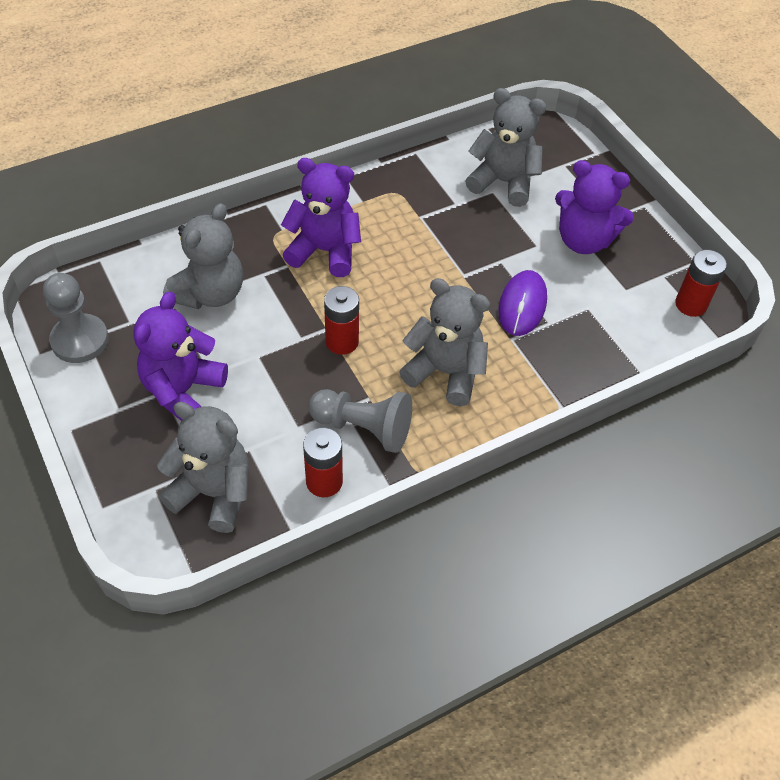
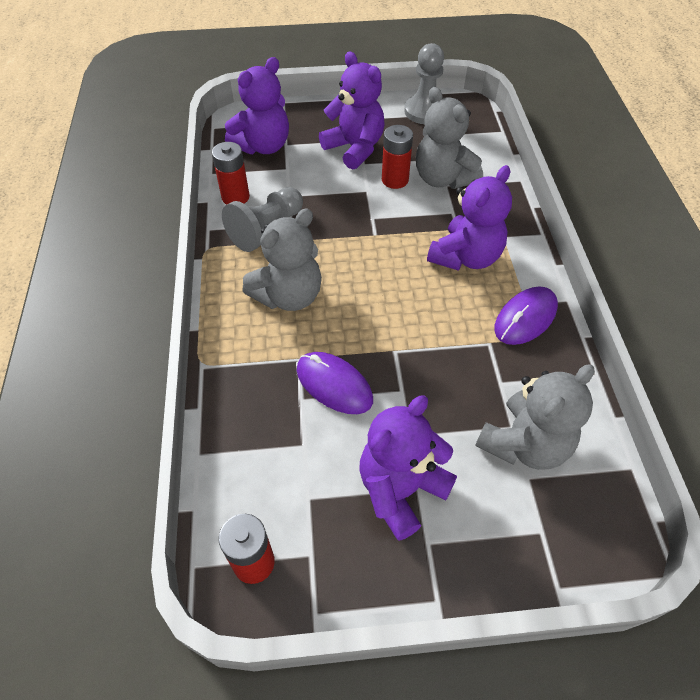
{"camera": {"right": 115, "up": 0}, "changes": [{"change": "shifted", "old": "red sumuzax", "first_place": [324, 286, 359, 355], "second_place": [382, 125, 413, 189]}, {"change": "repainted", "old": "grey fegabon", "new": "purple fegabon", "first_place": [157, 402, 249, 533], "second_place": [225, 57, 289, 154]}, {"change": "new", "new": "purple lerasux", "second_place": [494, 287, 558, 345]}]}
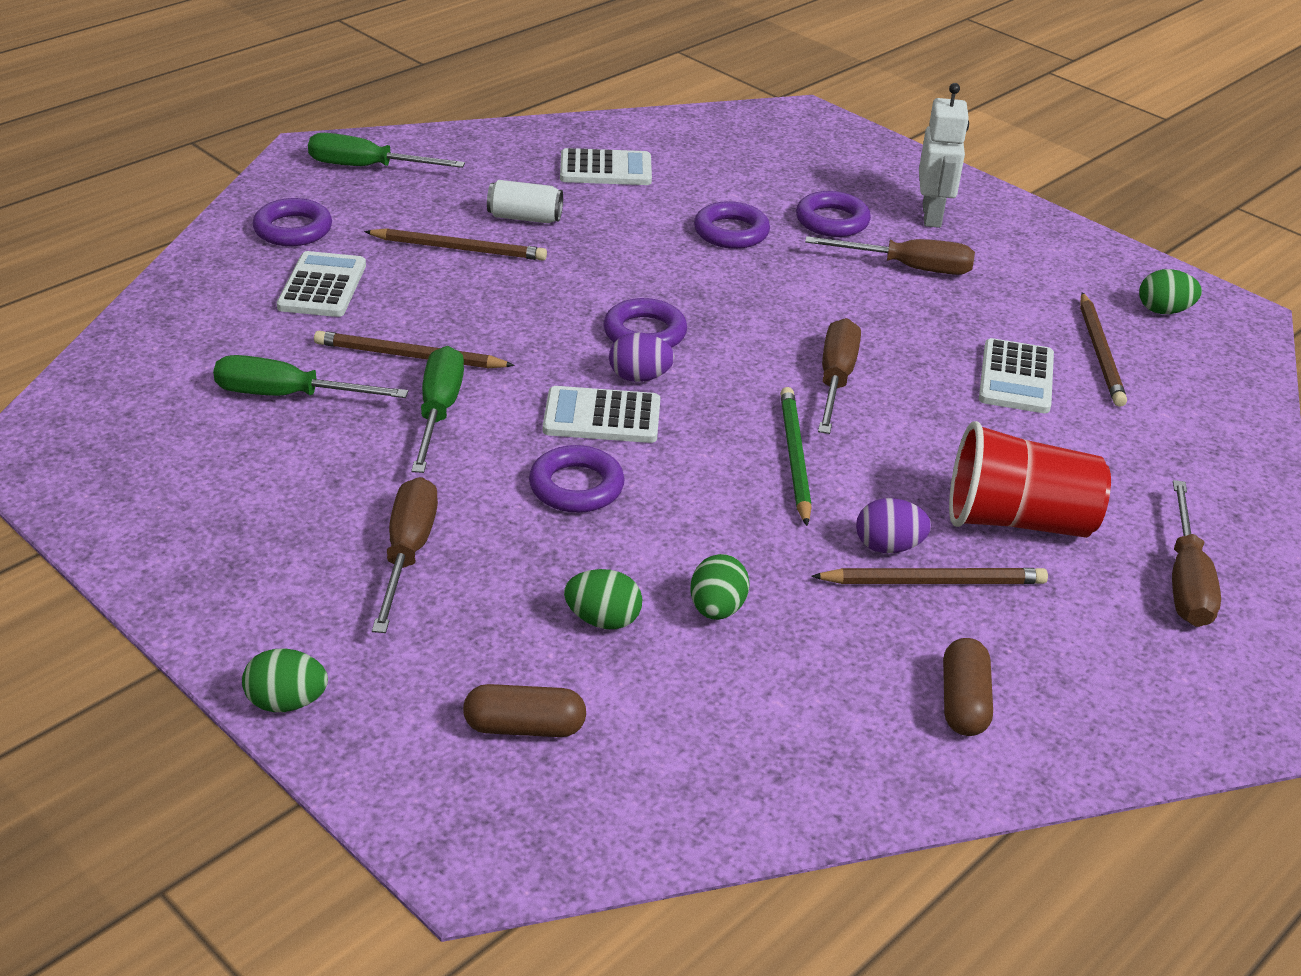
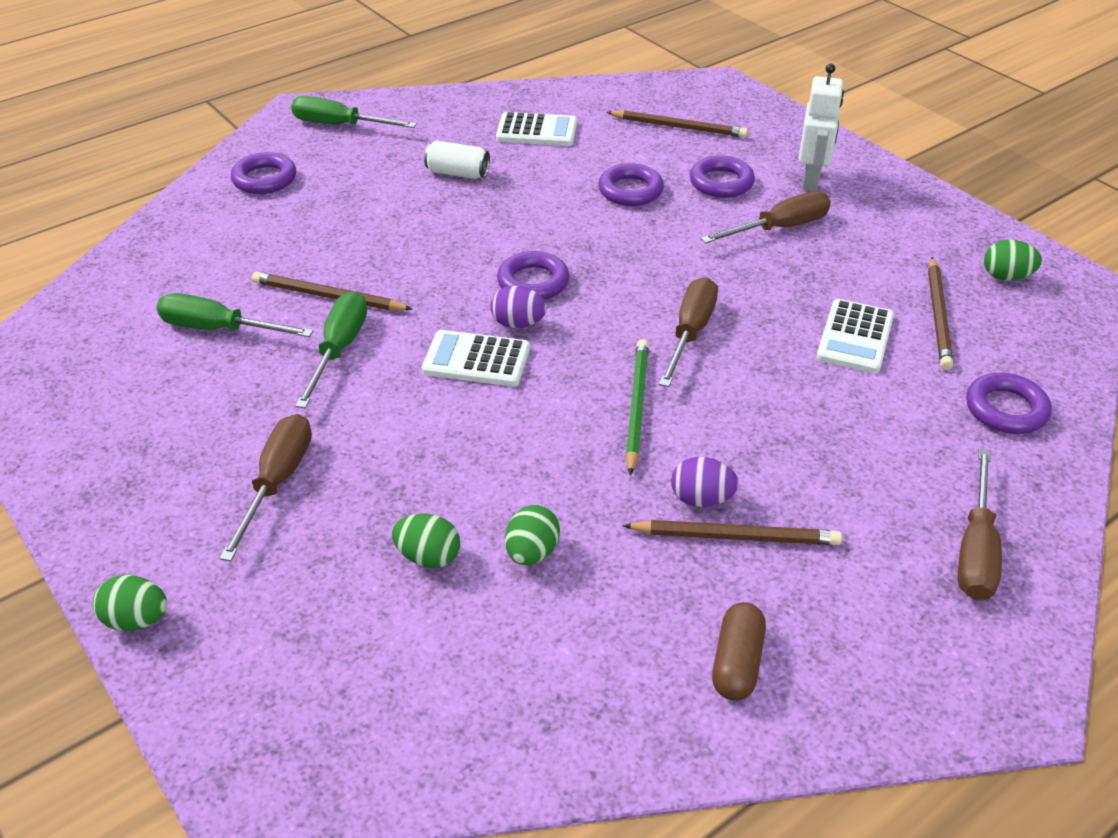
{"camera": {"right": 10, "up": 5}, "changes": [{"change": "shifted", "old": "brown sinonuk", "first_place": [364, 228, 547, 261], "second_place": [606, 110, 748, 138]}, {"change": "rotated", "old": "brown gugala", "first_place": [805, 236, 975, 275], "second_place": [701, 191, 831, 243], "degrees": -45}, {"change": "gone", "old": "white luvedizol", "first_place": [277, 251, 366, 317]}, {"change": "gone", "old": "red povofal", "first_place": [949, 421, 1111, 538]}, {"change": "shifted", "old": "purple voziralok", "first_place": [529, 445, 624, 513], "second_place": [966, 373, 1052, 434]}, {"change": "gone", "old": "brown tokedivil", "first_place": [463, 684, 586, 737]}]}
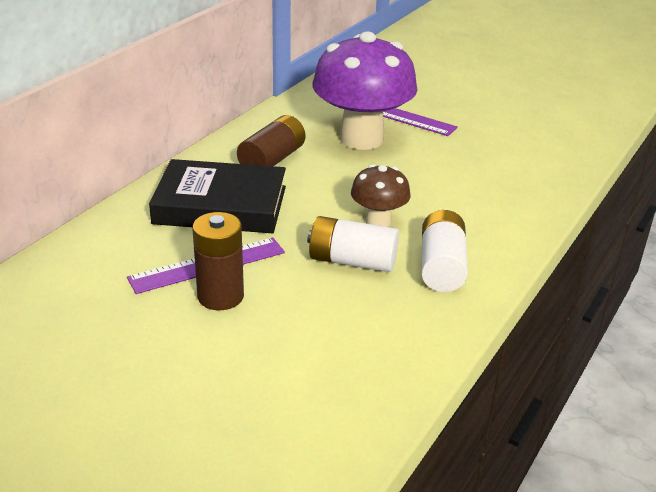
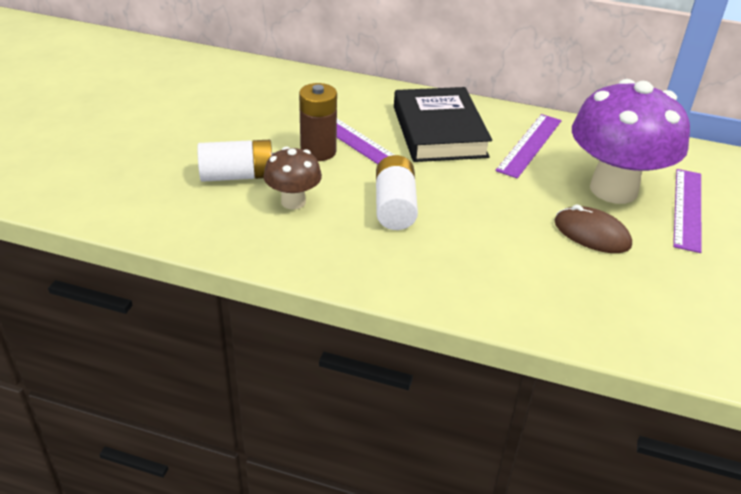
{"camera": {"right": 75, "up": 5}, "changes": [{"change": "swapped", "old": "brown sumuzax", "new": "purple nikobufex", "first_place": [237, 115, 305, 166], "second_place": [495, 114, 562, 178]}, {"change": "shifted", "old": "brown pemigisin", "first_place": [351, 164, 411, 227], "second_place": [263, 147, 322, 210]}, {"change": "shifted", "old": "white sumuzax", "first_place": [421, 210, 468, 292], "second_place": [197, 140, 274, 182]}, {"change": "new", "new": "brown lerasux", "second_place": [554, 204, 632, 253]}]}
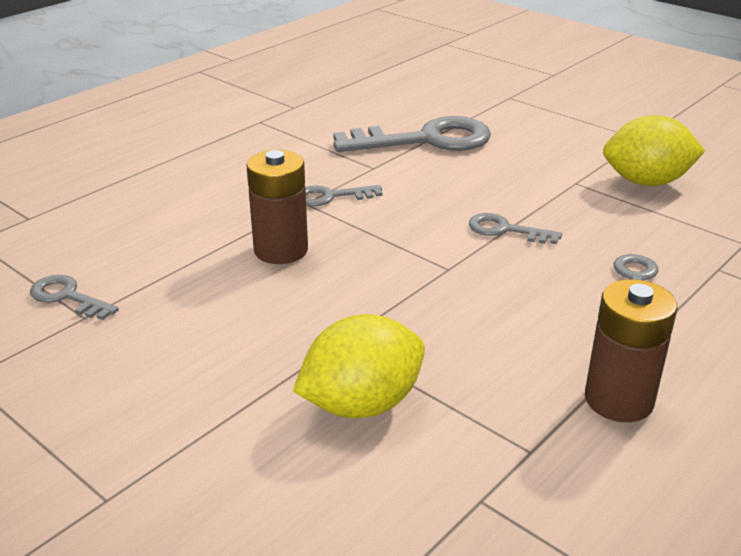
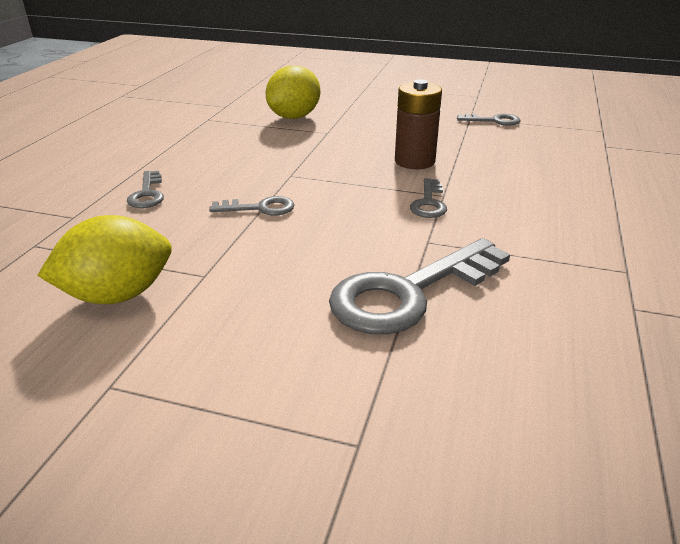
{"camera": {"right": 155, "up": 0}, "changes": [{"change": "rotated", "old": "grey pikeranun", "first_place": [305, 185, 382, 206], "second_place": [410, 178, 447, 218], "degrees": 135}, {"change": "gone", "old": "brown sumuzax", "first_place": [585, 279, 677, 422]}]}
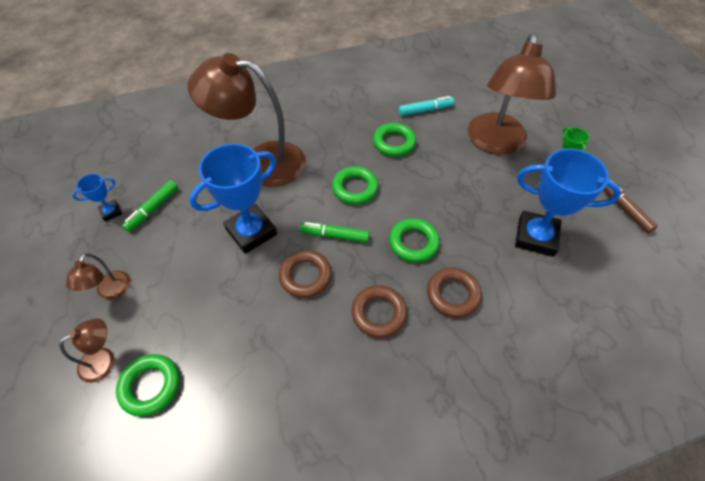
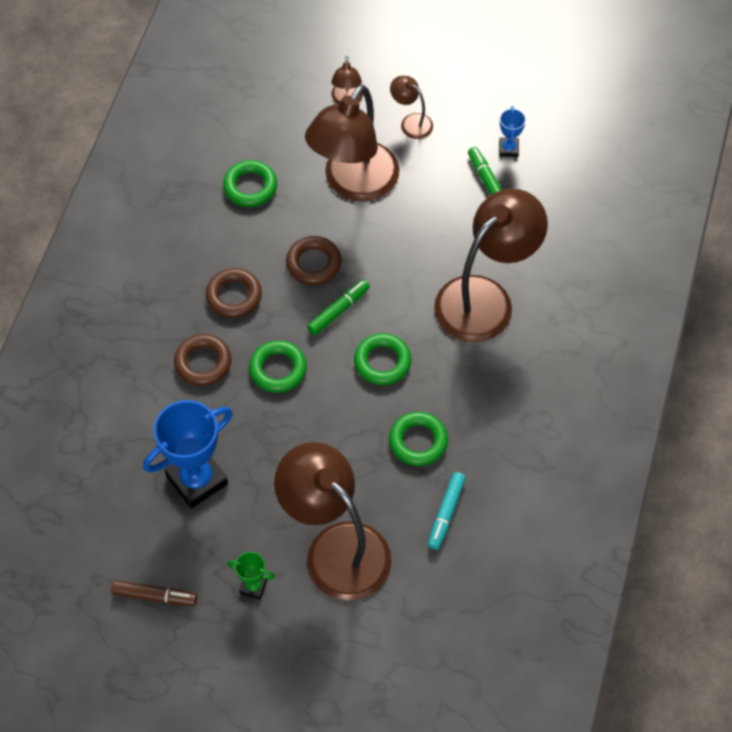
{"camera": {"right": 125, "up": 5}, "changes": [{"change": "gone", "old": "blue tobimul", "first_place": [189, 143, 277, 254]}, {"change": "shifted", "old": "green voziralok", "first_place": [116, 354, 179, 416], "second_place": [223, 160, 277, 207]}, {"change": "new", "new": "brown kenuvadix", "second_place": [305, 85, 400, 202]}]}
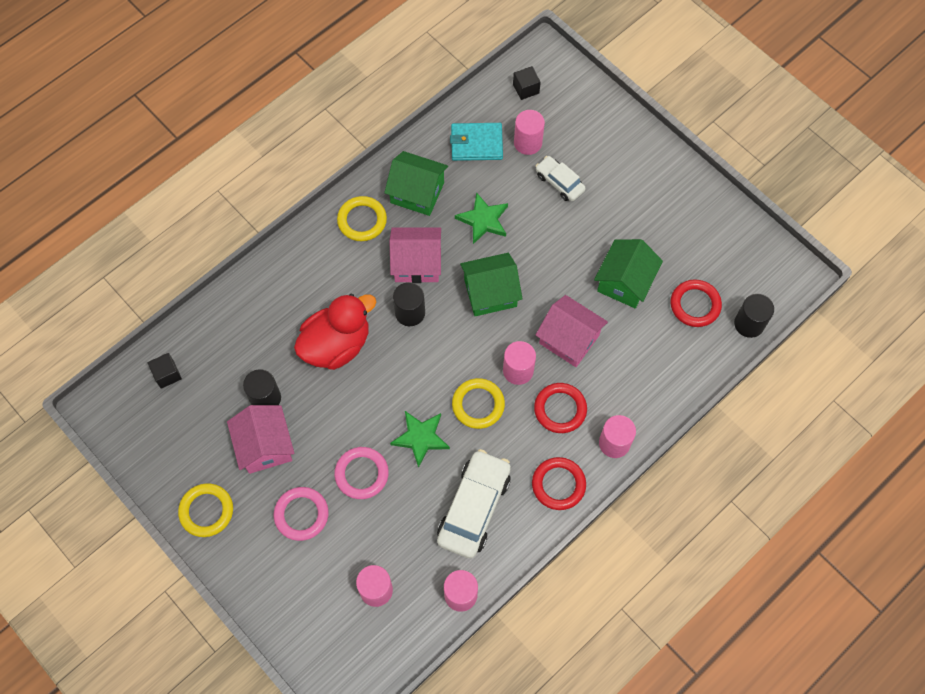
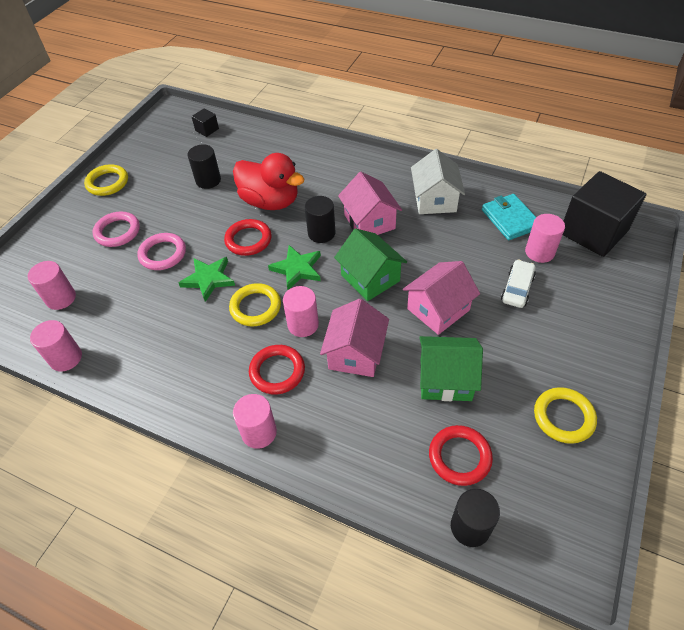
{"camera": {"right": 70, "up": -15}, "changes": [{"change": "scaled", "old": "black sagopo", "first_place": [513, 66, 541, 100], "second_place": [563, 171, 646, 257], "factor": 2.39}, {"change": "repainted", "old": "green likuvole", "new": "white likuvole", "first_place": [384, 151, 448, 216], "second_place": [411, 149, 465, 214]}, {"change": "shifted", "old": "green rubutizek", "first_place": [455, 192, 508, 244], "second_place": [268, 245, 321, 290]}, {"change": "shifted", "old": "yellow voziralok", "first_place": [337, 196, 387, 241], "second_place": [534, 387, 597, 444]}, {"change": "shifted", "old": "pink likuvole", "first_place": [227, 405, 294, 474], "second_place": [403, 261, 480, 335]}, {"change": "gone", "old": "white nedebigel", "first_place": [437, 449, 511, 558]}, {"change": "shifted", "old": "red voziralok", "first_place": [532, 457, 586, 510], "second_place": [224, 219, 272, 256]}]}
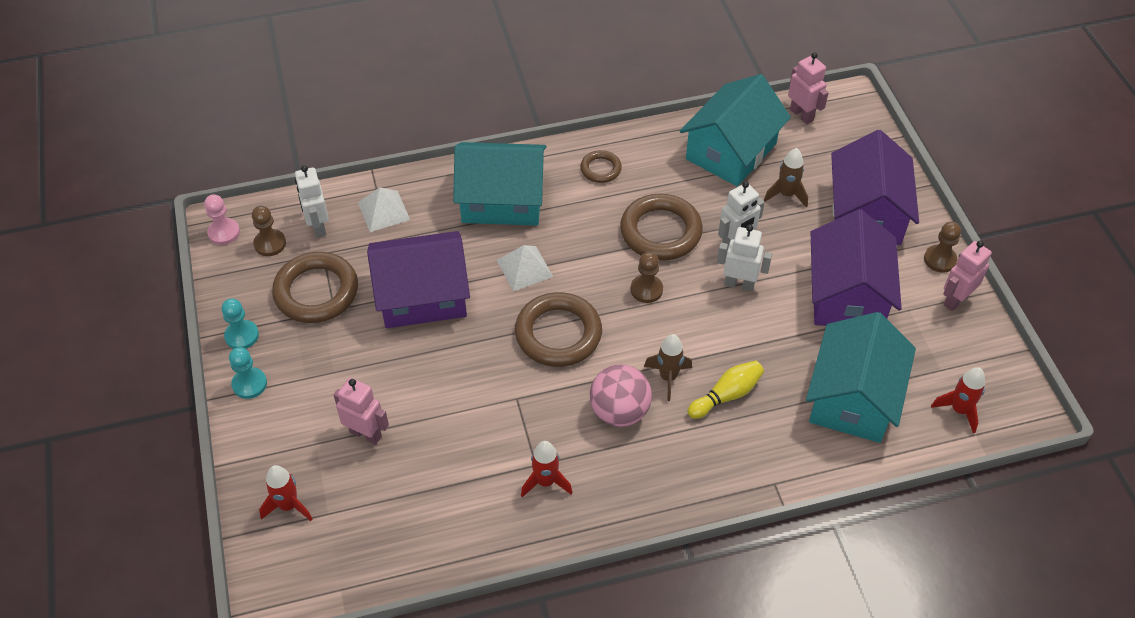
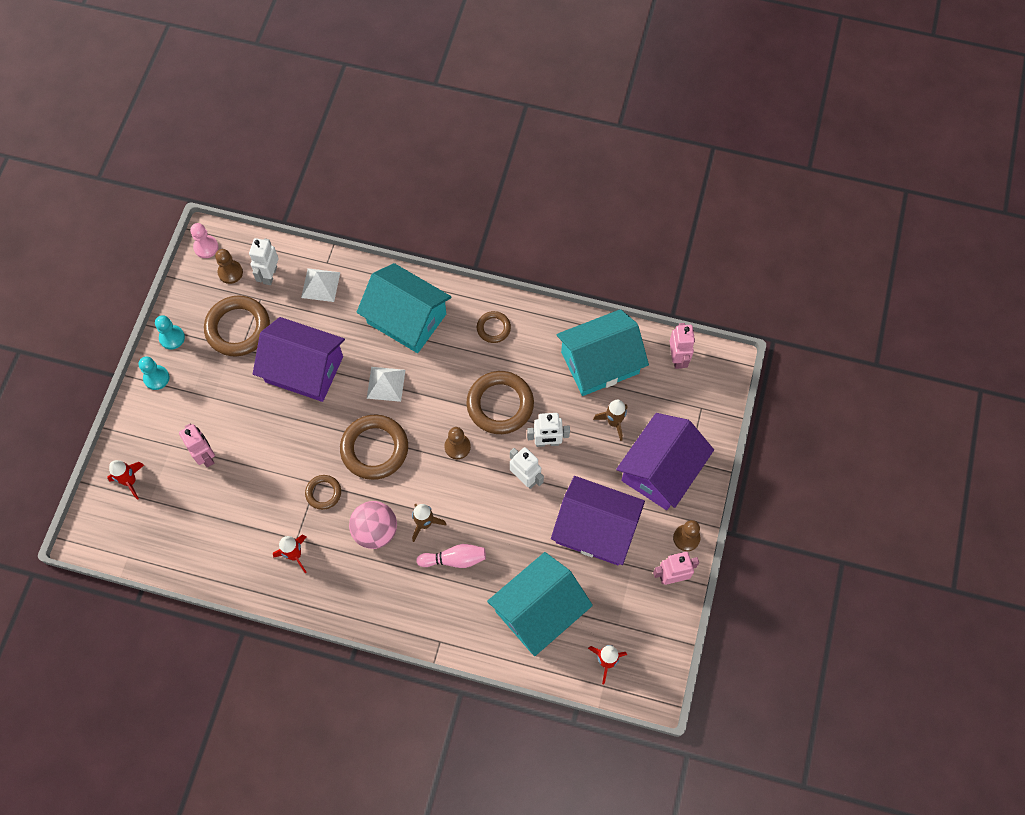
{"camera": {"right": 30, "up": 15}, "changes": [{"change": "rotated", "old": "purple likuvole", "first_place": [811, 209, 902, 326], "second_place": [551, 476, 645, 565], "degrees": 75}, {"change": "repainted", "old": "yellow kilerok", "new": "pink kilerok", "first_place": [687, 360, 764, 419], "second_place": [416, 544, 486, 568]}, {"change": "new", "new": "brown voziralok", "second_place": [305, 475, 341, 510]}]}
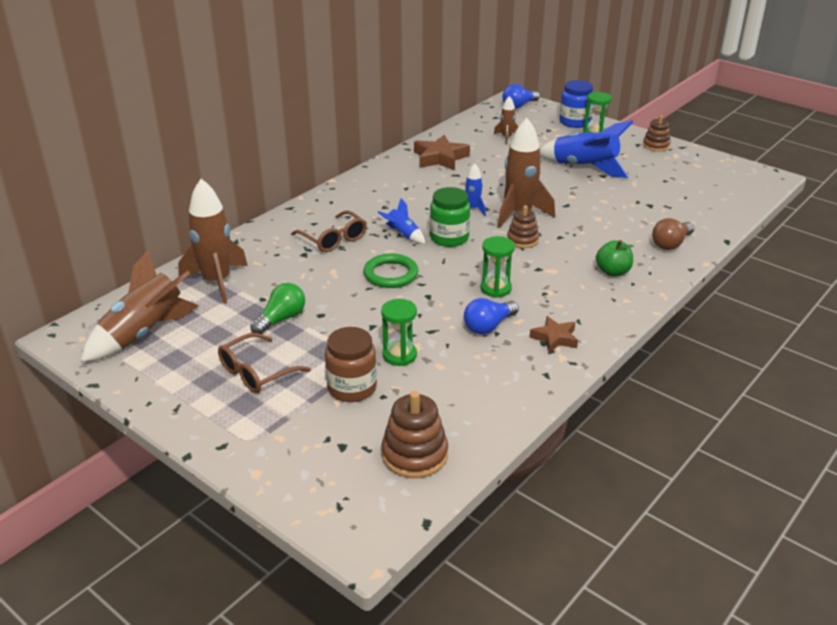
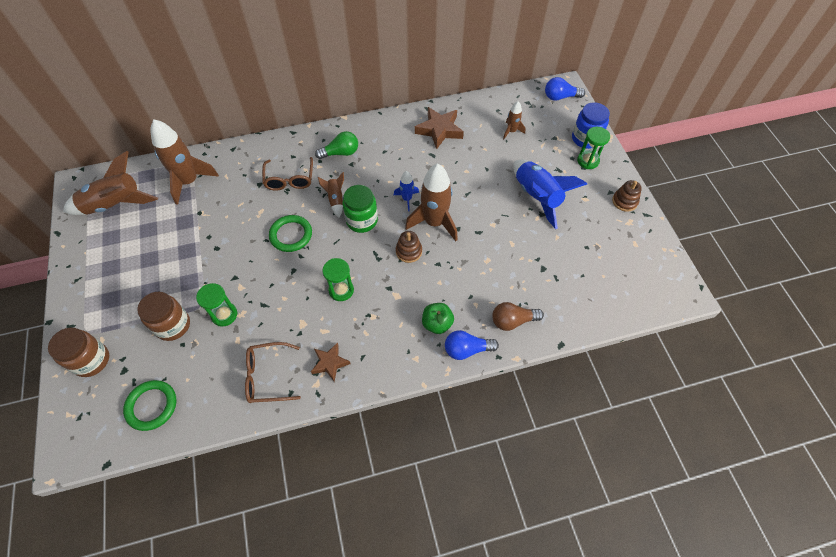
{"camera": {"right": 35, "up": 25}, "changes": [{"change": "repainted", "old": "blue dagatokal", "new": "brown dagatokal", "first_place": [378, 198, 425, 244], "second_place": [318, 172, 344, 218]}, {"change": "shifted", "old": "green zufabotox", "first_place": [250, 283, 305, 334], "second_place": [315, 131, 358, 159]}, {"change": "shifted", "old": "blue zufabotox", "first_place": [464, 298, 519, 334], "second_place": [445, 330, 499, 360]}, {"change": "shifted", "old": "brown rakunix", "first_place": [218, 333, 311, 393], "second_place": [245, 342, 301, 403]}, {"change": "swapped", "old": "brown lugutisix", "new": "green voziralok", "first_place": [381, 391, 448, 478], "second_place": [123, 380, 176, 431]}, {"change": "new", "new": "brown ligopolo", "second_place": [48, 328, 109, 377]}]}
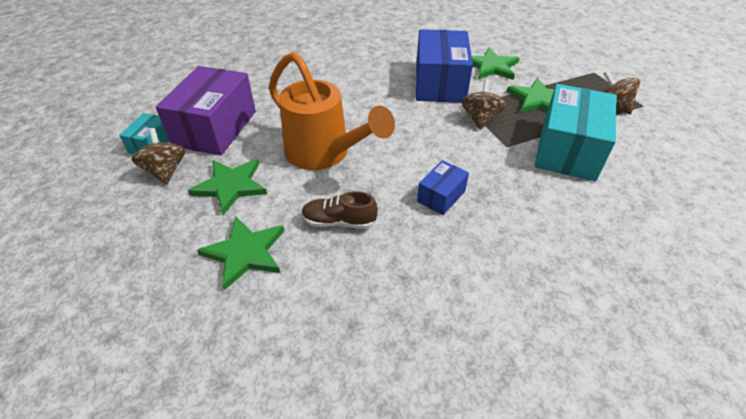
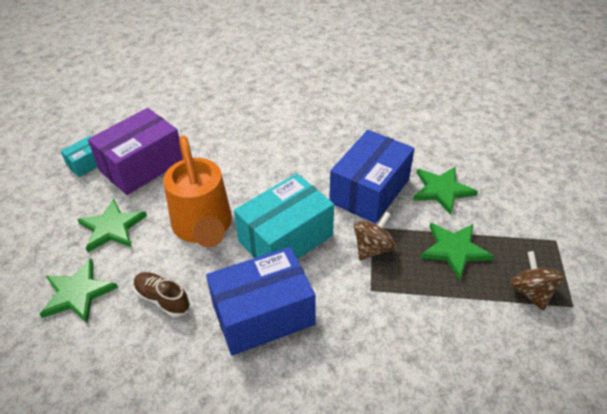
{"camera": {"right": 30, "up": 0}, "changes": [{"change": "shifted", "old": "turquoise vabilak", "first_place": [534, 84, 617, 181], "second_place": [234, 173, 334, 259]}, {"change": "gone", "old": "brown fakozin", "first_place": [132, 128, 185, 185]}, {"change": "scaled", "old": "blue vabilak", "first_place": [417, 160, 469, 215], "second_place": [206, 247, 316, 356], "factor": 2.05}]}
